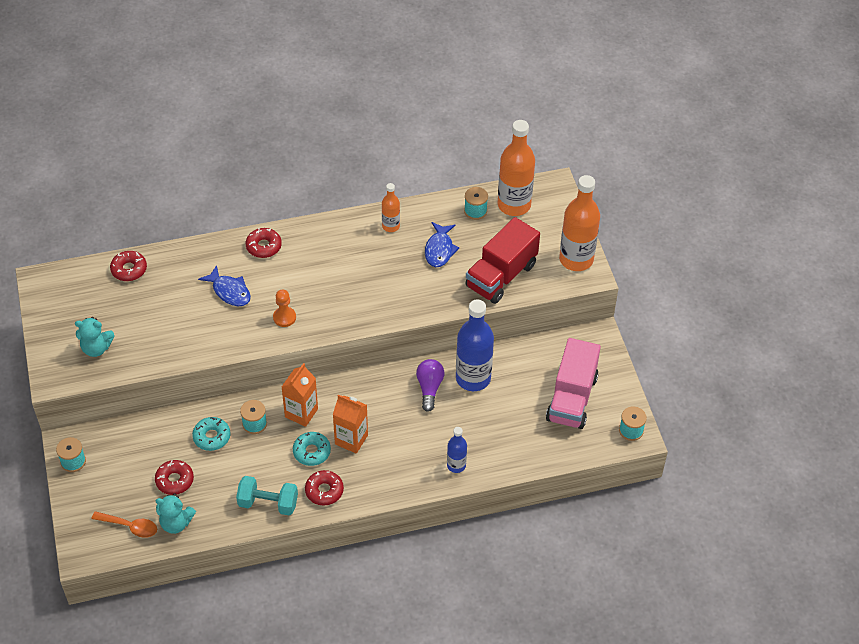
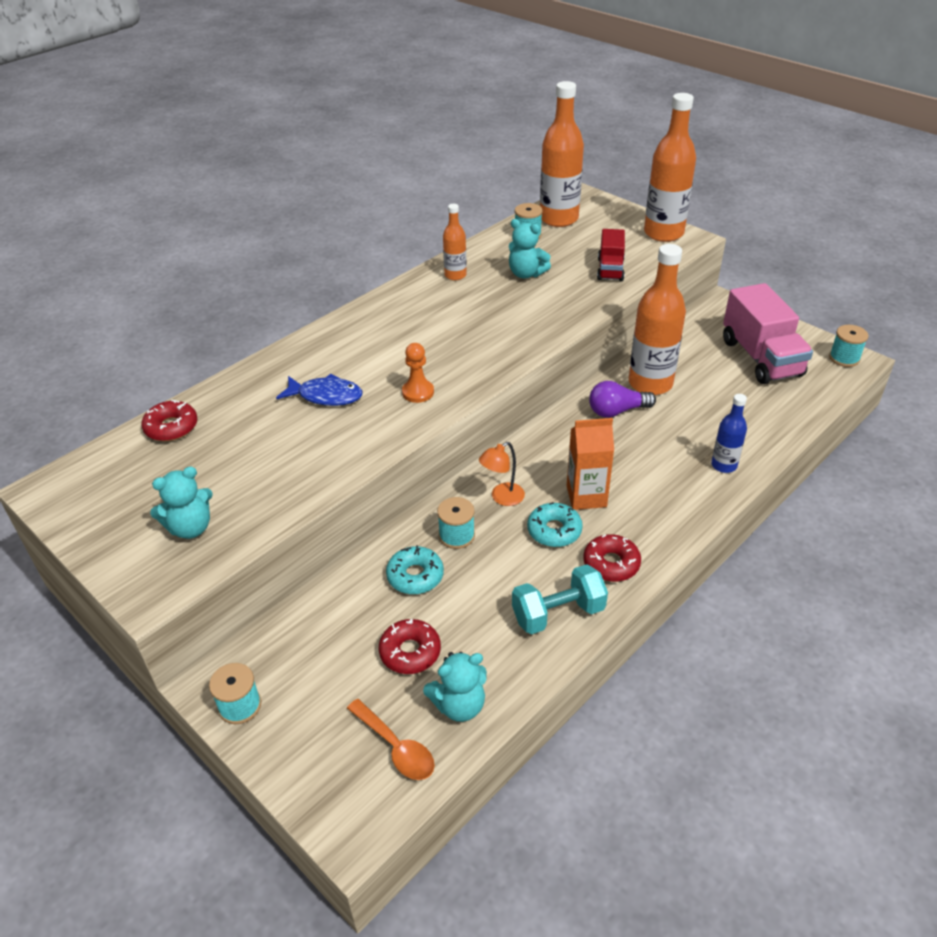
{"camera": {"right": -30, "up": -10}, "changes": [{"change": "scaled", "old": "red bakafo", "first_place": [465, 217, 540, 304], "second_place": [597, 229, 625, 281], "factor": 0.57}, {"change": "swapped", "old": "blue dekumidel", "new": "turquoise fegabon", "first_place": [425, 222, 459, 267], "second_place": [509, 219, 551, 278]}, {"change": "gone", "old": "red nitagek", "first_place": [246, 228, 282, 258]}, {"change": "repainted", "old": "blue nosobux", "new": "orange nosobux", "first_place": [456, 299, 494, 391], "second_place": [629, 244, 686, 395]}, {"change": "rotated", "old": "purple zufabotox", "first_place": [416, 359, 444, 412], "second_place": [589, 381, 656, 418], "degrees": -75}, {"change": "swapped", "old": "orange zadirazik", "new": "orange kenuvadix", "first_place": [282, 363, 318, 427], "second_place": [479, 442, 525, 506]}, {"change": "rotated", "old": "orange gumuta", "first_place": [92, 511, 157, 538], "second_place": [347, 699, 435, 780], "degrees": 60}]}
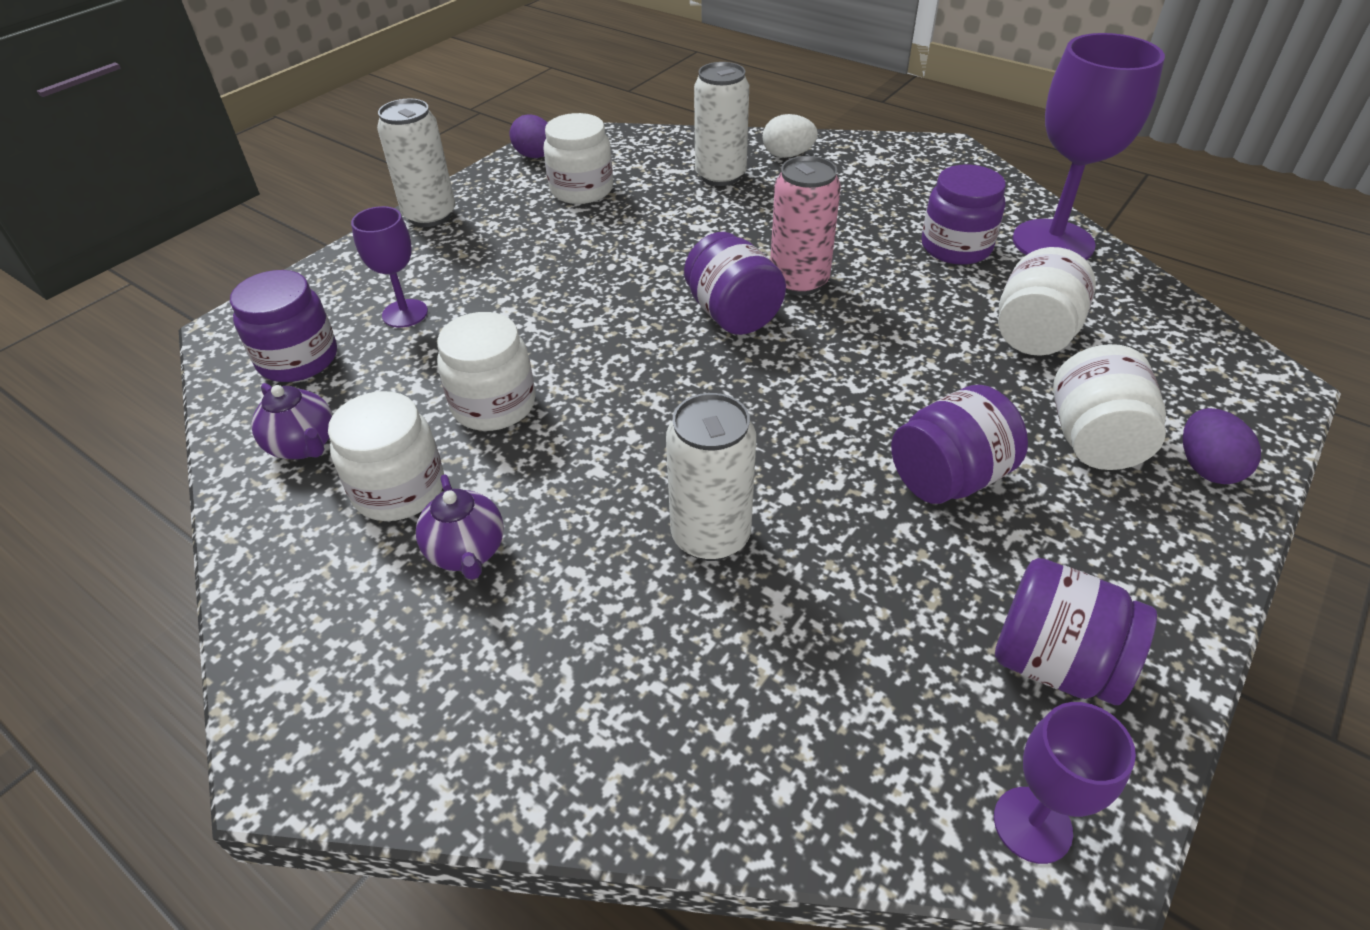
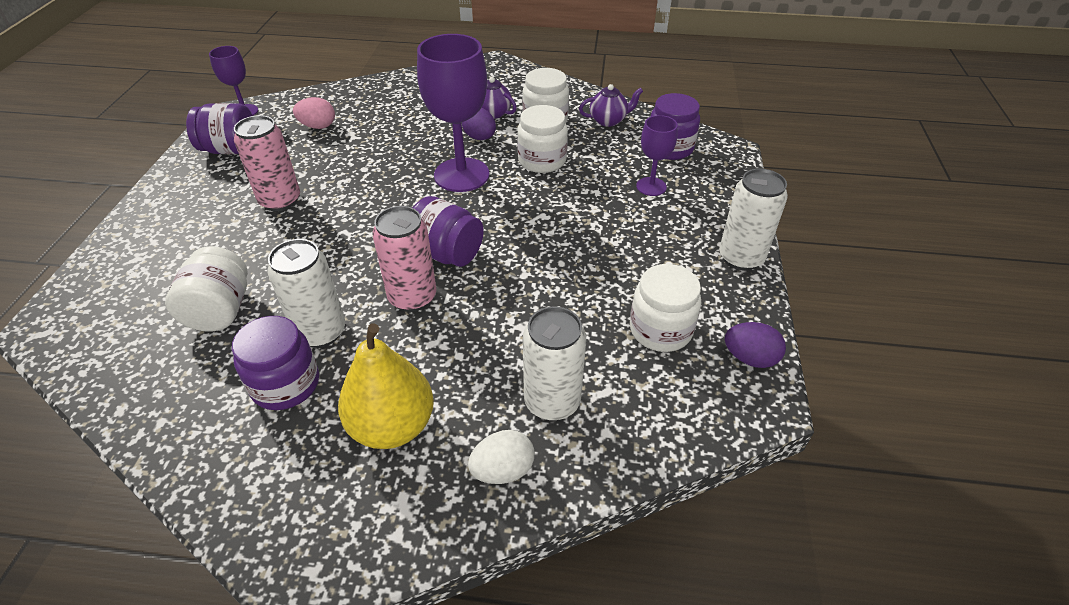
{"camera": {"right": 150, "up": 0}, "changes": [{"change": "shifted", "old": "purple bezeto", "first_place": [1013, 33, 1165, 260], "second_place": [417, 34, 489, 192]}, {"change": "gone", "old": "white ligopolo", "first_place": [1053, 344, 1166, 470]}, {"change": "rotated", "old": "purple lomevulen", "first_place": [251, 383, 332, 459], "second_place": [579, 84, 643, 127], "degrees": 150}, {"change": "swapped", "old": "purple ligopolo", "new": "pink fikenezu", "first_place": [891, 385, 1028, 504], "second_place": [234, 115, 300, 211]}, {"change": "shifted", "old": "white fikenezu", "first_place": [666, 393, 756, 561], "second_place": [268, 239, 345, 348]}, {"change": "shifted", "old": "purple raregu", "first_place": [1183, 408, 1261, 484], "second_place": [462, 108, 496, 140]}, {"change": "new", "new": "pink raregu", "second_place": [293, 97, 335, 129]}, {"change": "new", "new": "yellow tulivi", "second_place": [338, 323, 434, 449]}]}
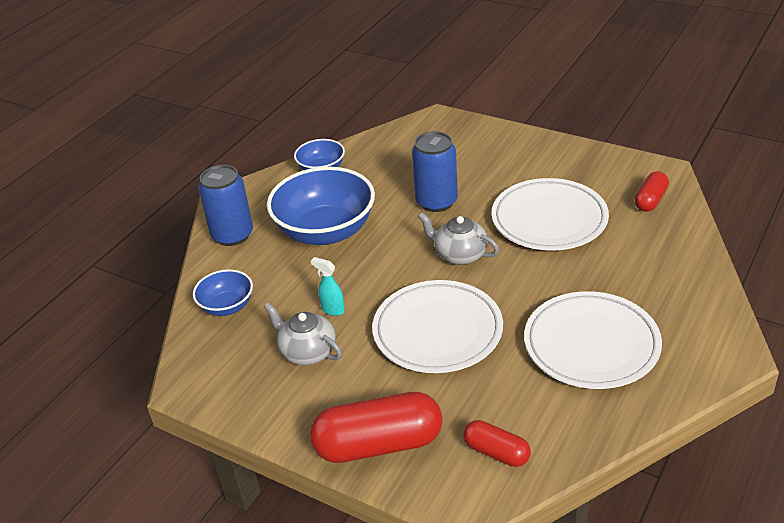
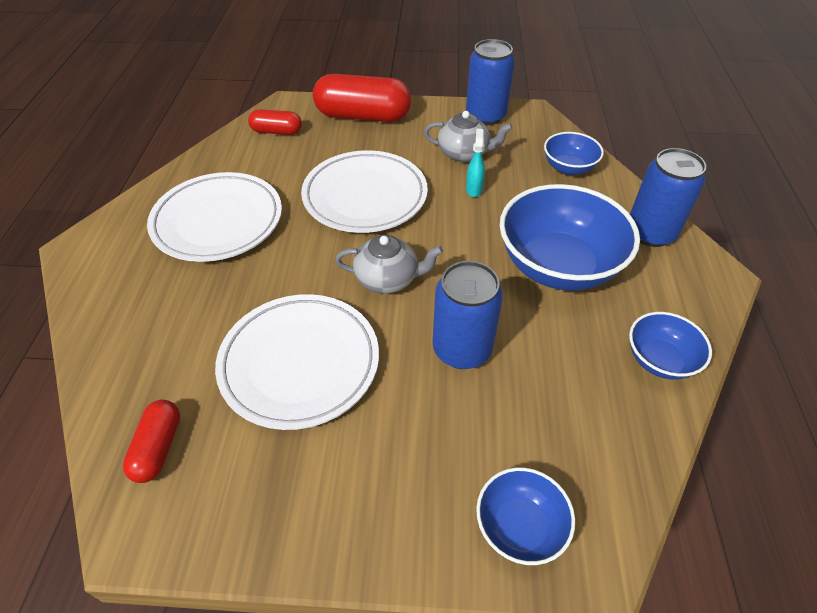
{"camera": {"right": 150, "up": 10}, "changes": [{"change": "rotated", "old": "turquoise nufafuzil", "first_place": [311, 257, 345, 316], "second_place": [466, 129, 485, 197], "degrees": -90}, {"change": "rotated", "old": "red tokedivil", "first_place": [310, 392, 443, 463], "second_place": [313, 74, 411, 122], "degrees": 45}, {"change": "new", "new": "blue fikenezu", "second_place": [466, 39, 515, 125]}, {"change": "new", "new": "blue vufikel", "second_place": [476, 468, 575, 565]}]}
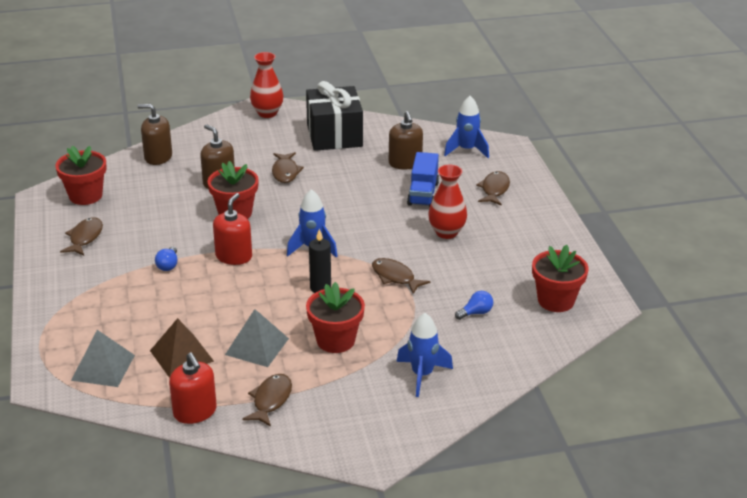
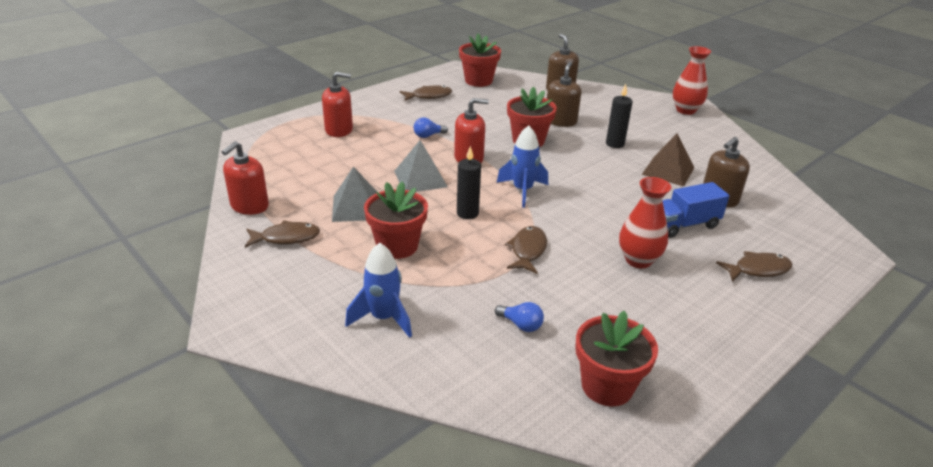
{"camera": {"right": 60, "up": 0}, "changes": [{"change": "gone", "old": "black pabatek", "first_place": [306, 81, 363, 151]}, {"change": "gone", "old": "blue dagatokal", "first_place": [444, 96, 489, 158]}, {"change": "swapped", "old": "brown dekumidel", "new": "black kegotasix", "first_place": [272, 152, 304, 183], "second_place": [606, 84, 633, 148]}, {"change": "shifted", "old": "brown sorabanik", "first_place": [150, 318, 214, 378], "second_place": [642, 134, 694, 186]}, {"change": "shifted", "old": "grey sorabanik", "first_place": [71, 330, 135, 387], "second_place": [394, 140, 448, 192]}, {"change": "new", "new": "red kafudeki", "second_place": [322, 72, 353, 137]}]}
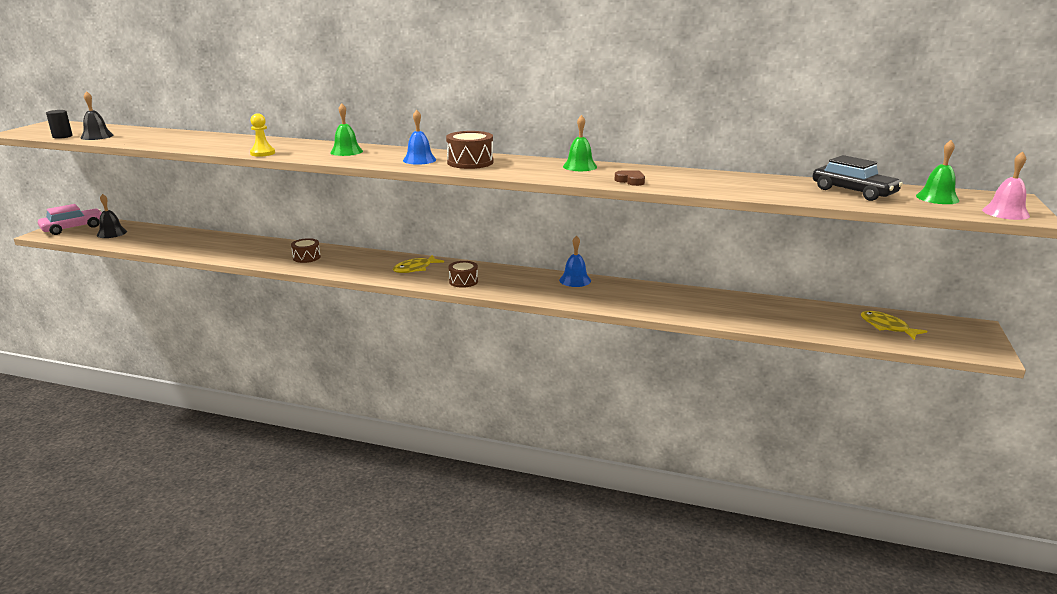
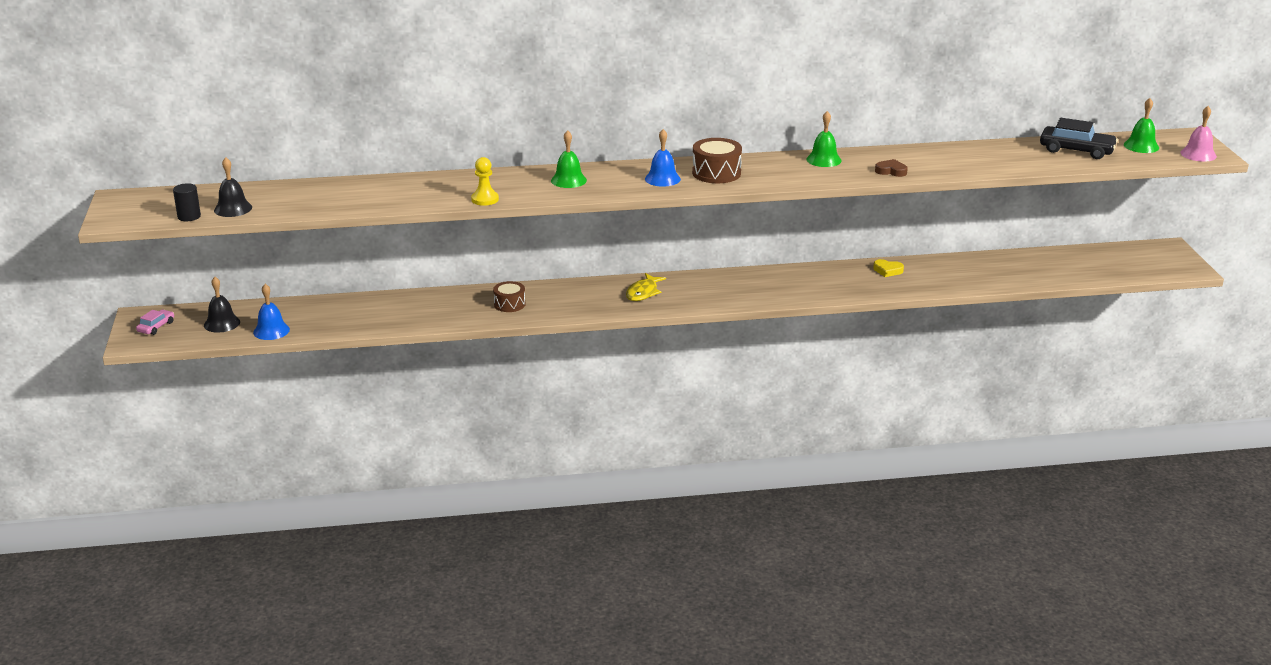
{"camera": {"right": -25, "up": 5}, "changes": [{"change": "scaled", "old": "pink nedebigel", "first_place": [38, 204, 102, 235], "second_place": [136, 310, 174, 335], "factor": 0.55}, {"change": "shifted", "old": "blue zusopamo", "first_place": [559, 235, 591, 287], "second_place": [253, 284, 290, 340]}, {"change": "gone", "old": "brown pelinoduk", "first_place": [448, 261, 478, 288]}, {"change": "gone", "old": "yellow dekumidel", "first_place": [861, 311, 927, 340]}, {"change": "new", "new": "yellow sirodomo", "second_place": [873, 259, 904, 277]}]}
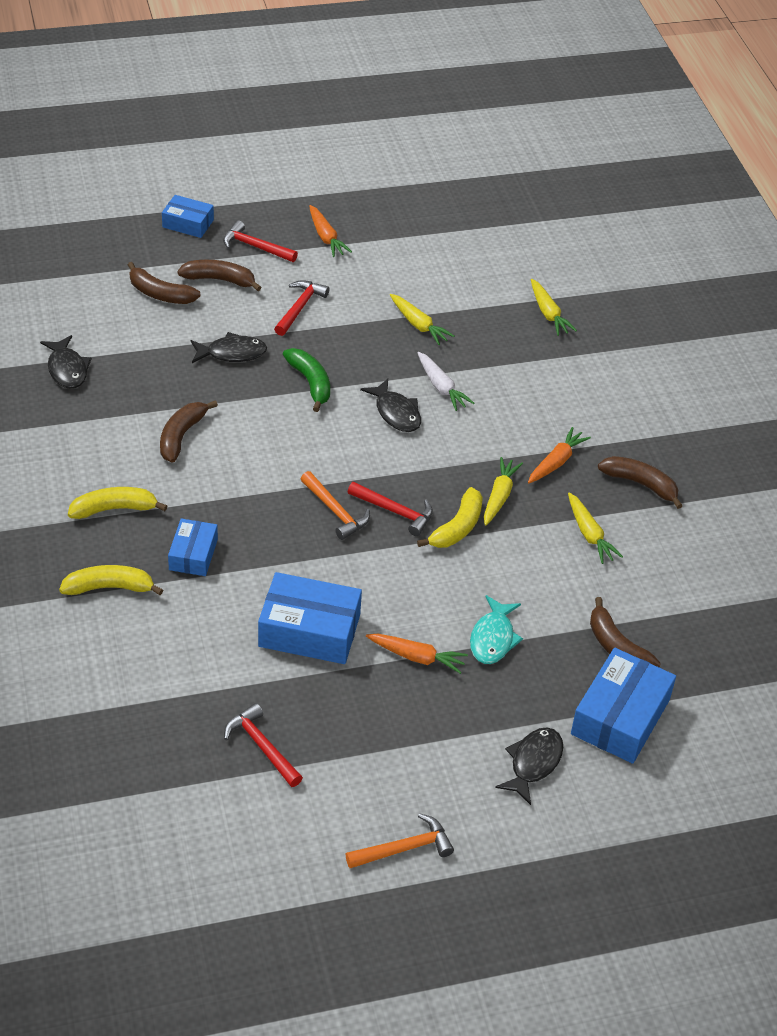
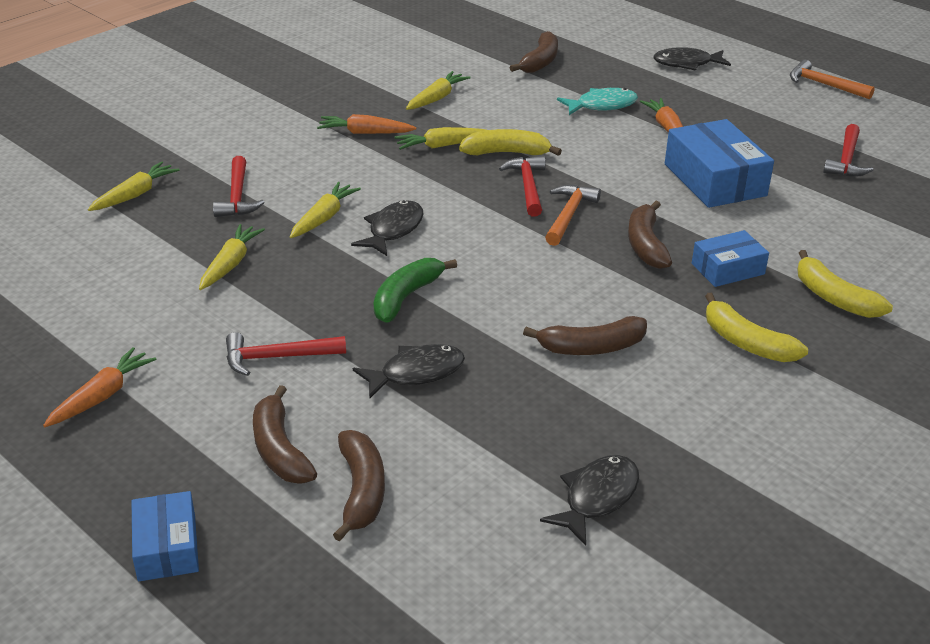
{"camera": {"right": -120, "up": -10}, "changes": [{"change": "shifted", "old": "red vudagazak", "first_place": [223, 220, 298, 262], "second_place": [213, 156, 265, 217]}, {"change": "rotated", "old": "black dekumidel", "first_place": [191, 332, 267, 363], "second_place": [353, 344, 465, 399], "degrees": 105}, {"change": "repainted", "old": "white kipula", "new": "yellow kipula", "first_place": [417, 352, 474, 411], "second_place": [290, 182, 361, 238]}, {"change": "shifted", "old": "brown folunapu", "first_place": [598, 456, 683, 509], "second_place": [628, 201, 672, 269]}, {"change": "gone", "old": "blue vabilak", "first_place": [571, 648, 676, 764]}]}
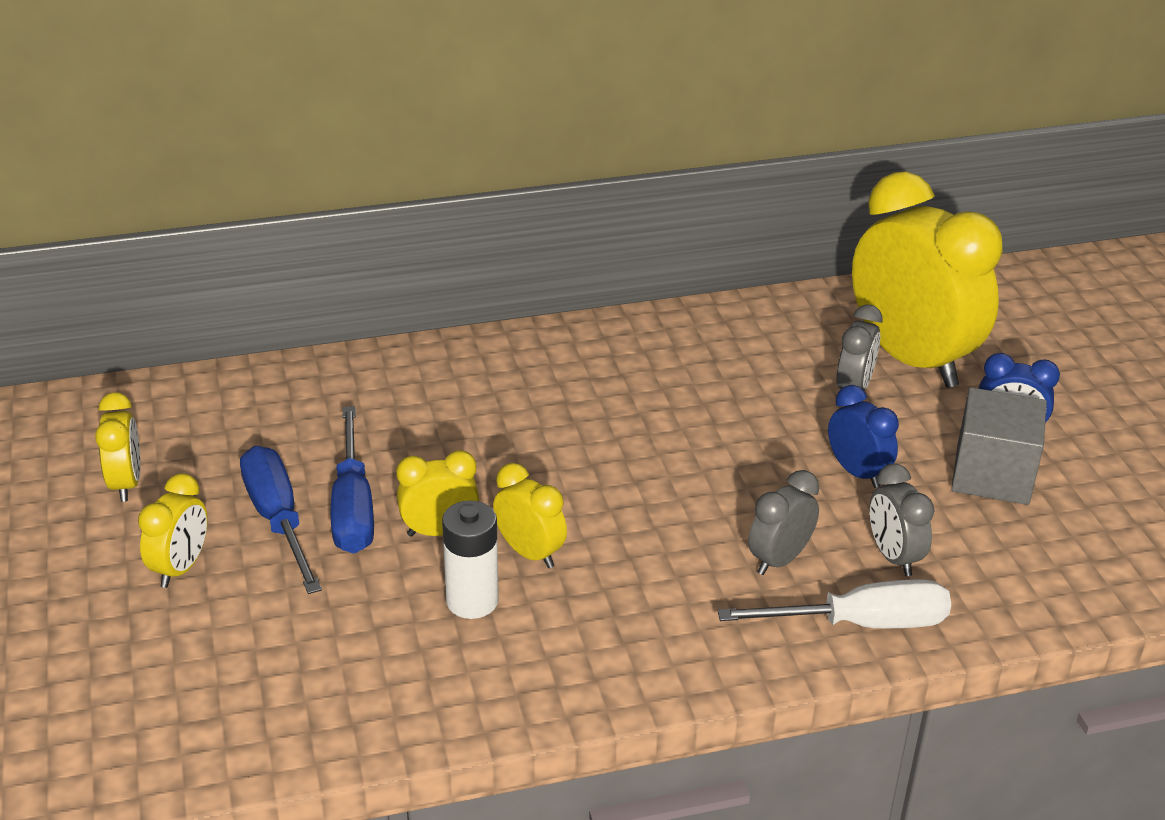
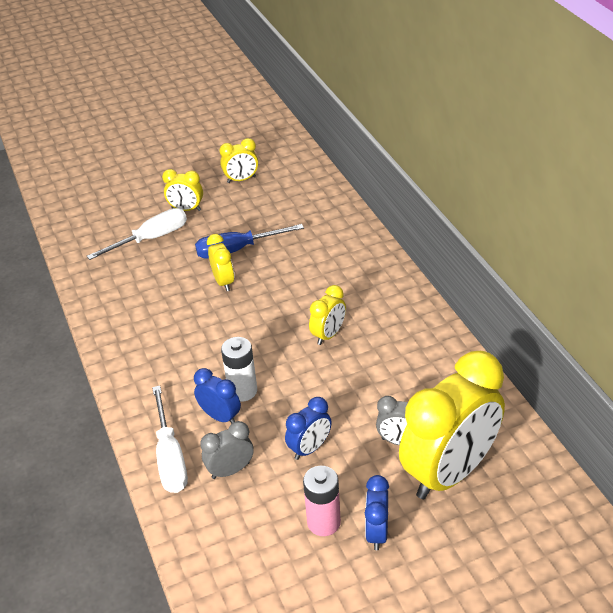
{"camera": {"right": 85, "up": 5}, "changes": [{"change": "swapped", "old": "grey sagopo", "new": "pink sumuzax", "first_place": [951, 387, 1047, 505], "second_place": [303, 466, 341, 536]}, {"change": "gone", "old": "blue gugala", "first_place": [240, 446, 322, 594]}, {"change": "shifted", "old": "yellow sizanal", "first_place": [493, 463, 567, 568], "second_place": [309, 285, 346, 345]}, {"change": "repainted", "old": "grey sizanal", "new": "blue sizanal", "first_place": [748, 470, 819, 575], "second_place": [194, 368, 241, 423]}, {"change": "shifted", "old": "white sumuzax", "first_place": [442, 500, 499, 619], "second_place": [221, 337, 257, 402]}, {"change": "new", "new": "white gugala", "second_place": [87, 208, 187, 260]}]}
